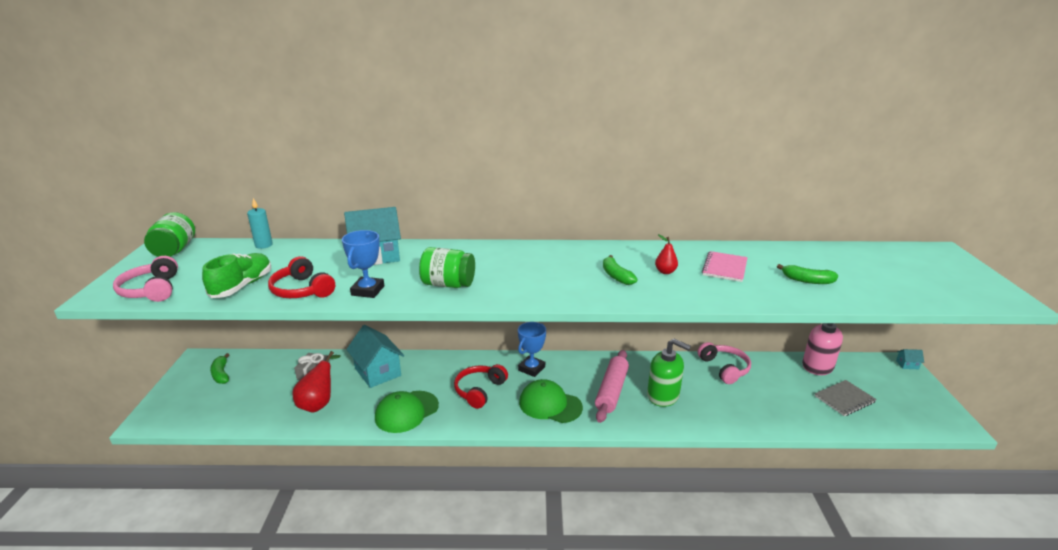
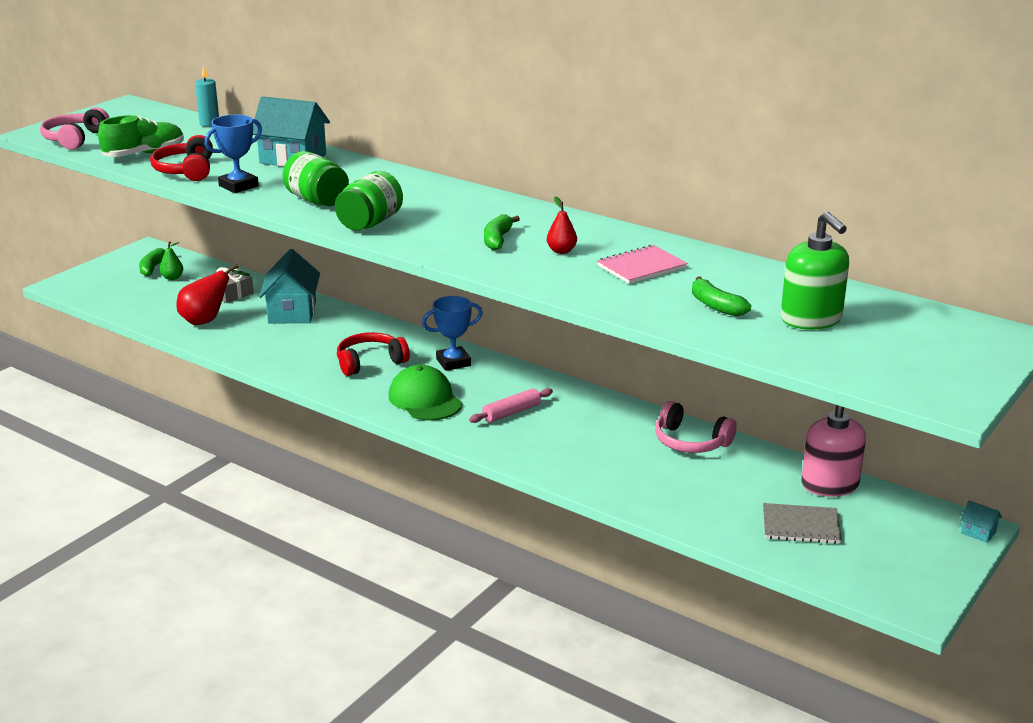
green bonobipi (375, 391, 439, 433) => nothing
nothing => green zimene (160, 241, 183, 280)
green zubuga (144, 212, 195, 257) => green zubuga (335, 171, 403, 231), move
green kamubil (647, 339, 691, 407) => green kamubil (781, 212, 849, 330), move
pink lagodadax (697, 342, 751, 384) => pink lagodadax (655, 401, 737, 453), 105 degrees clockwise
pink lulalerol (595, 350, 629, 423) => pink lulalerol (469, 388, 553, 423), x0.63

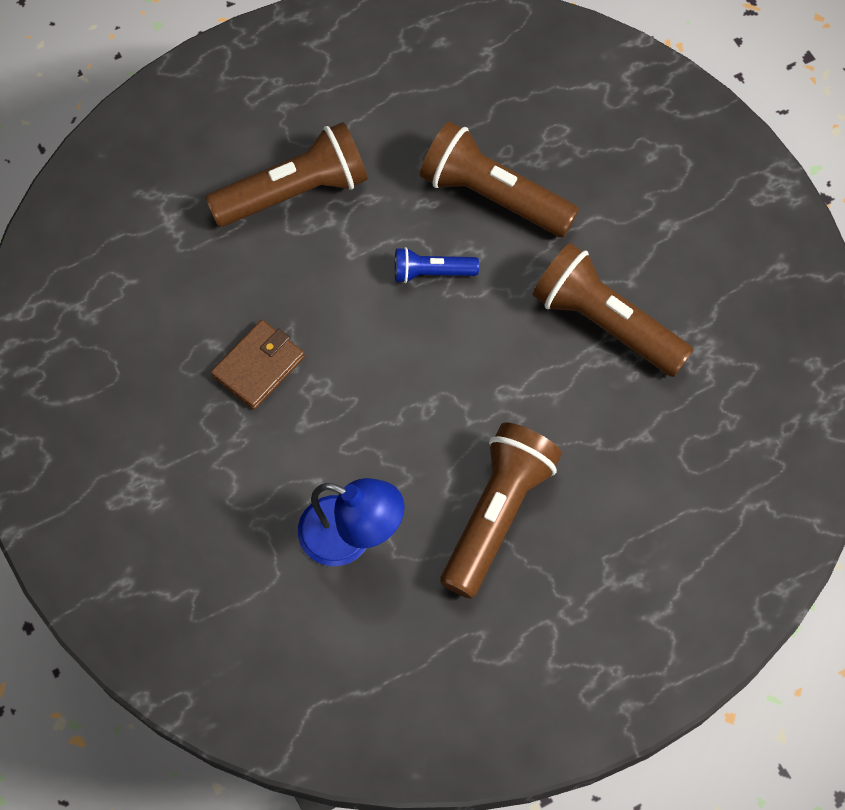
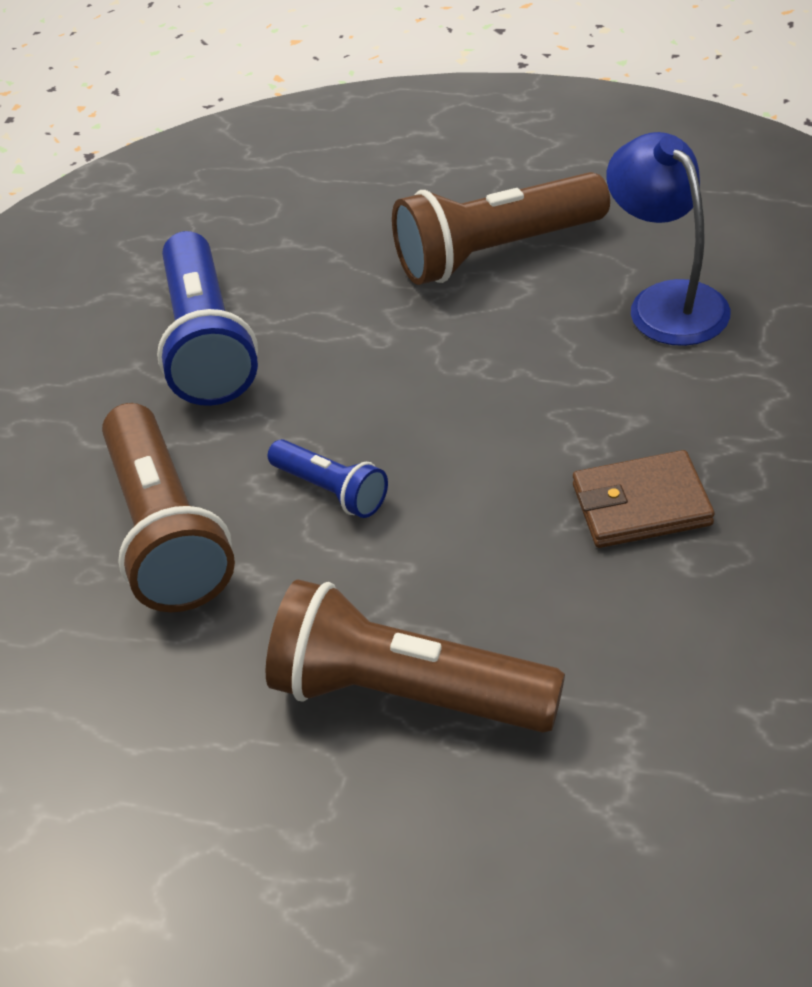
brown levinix (532, 243, 694, 377) => blue levinix (157, 231, 258, 406)

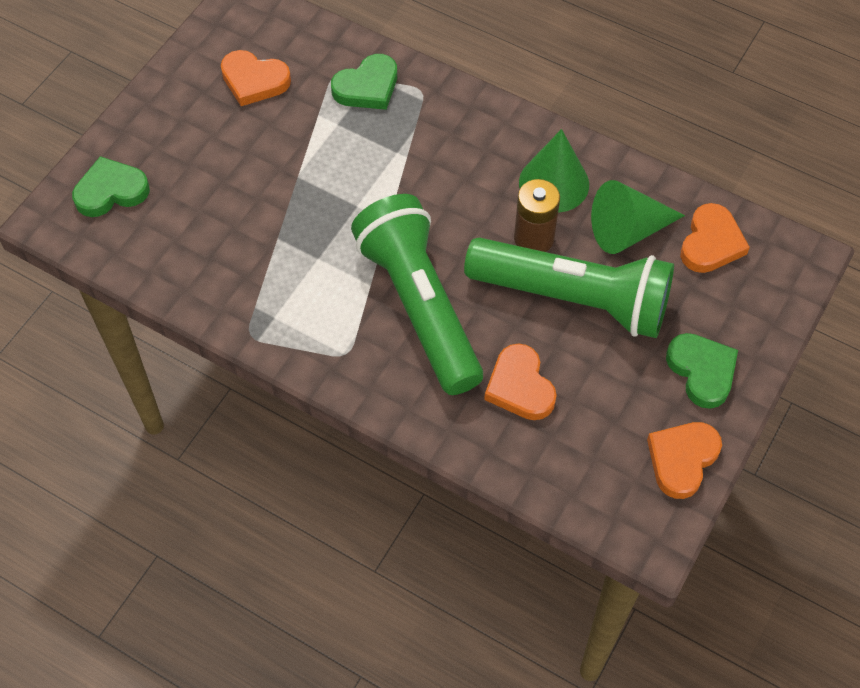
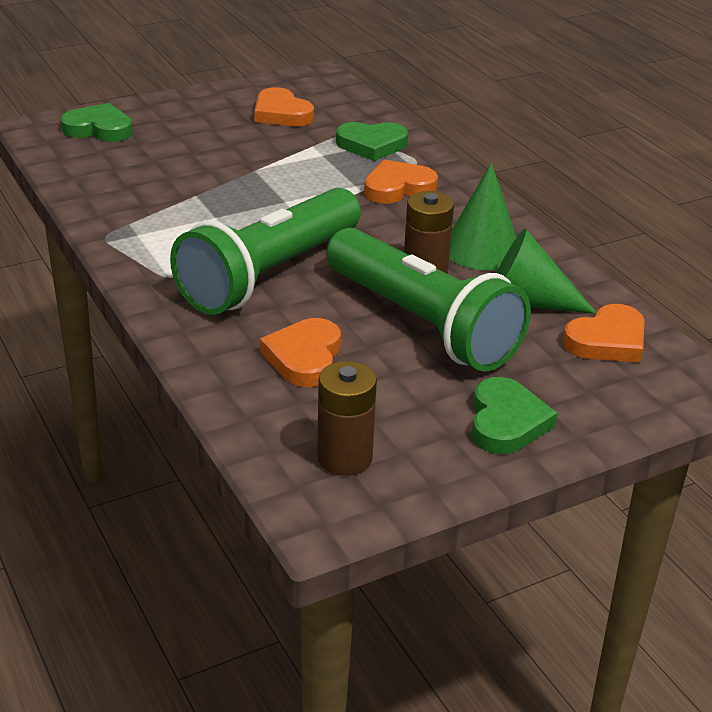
nothing => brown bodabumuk (317, 361, 377, 476)
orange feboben (647, 422, 722, 499) => orange feboben (364, 160, 438, 204), move
green levinix (351, 194, 483, 395) => green levinix (170, 188, 361, 315), 150 degrees counterclockwise

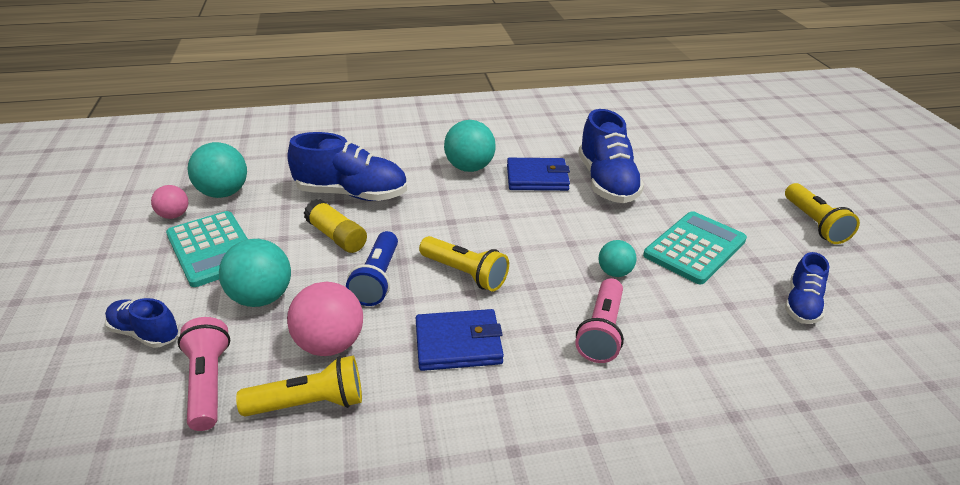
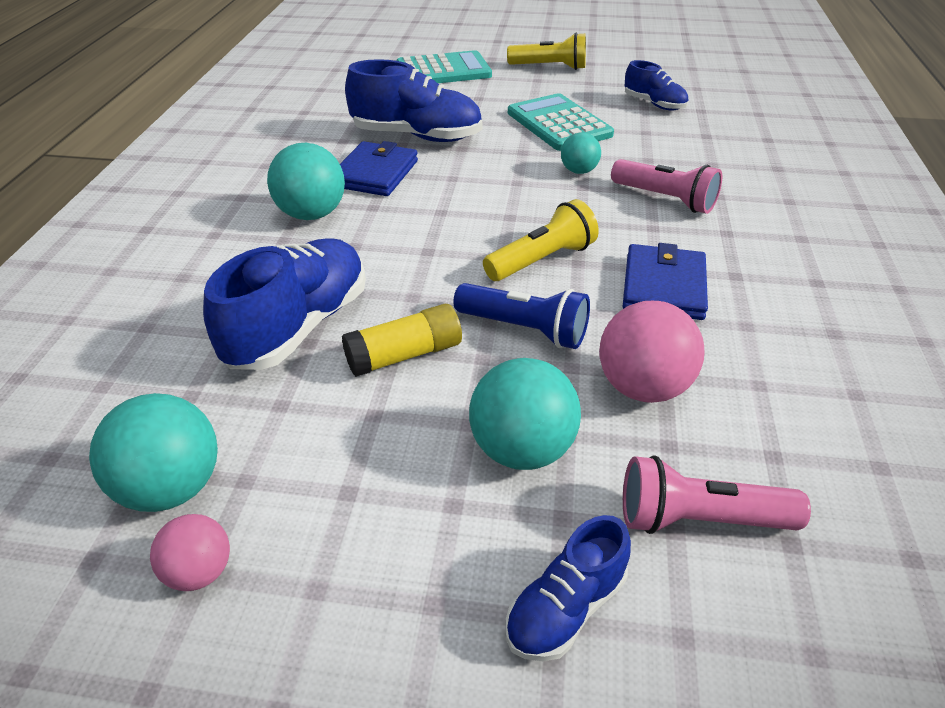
yellow levinix (236, 356, 362, 417) => nothing
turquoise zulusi (166, 211, 248, 287) => turquoise zulusi (396, 50, 492, 83), move

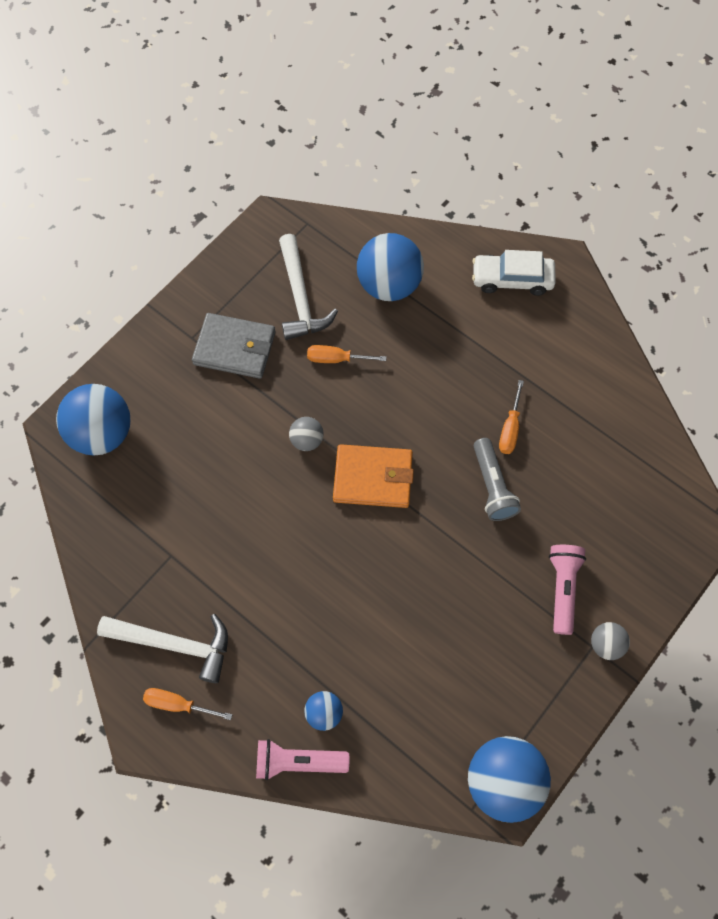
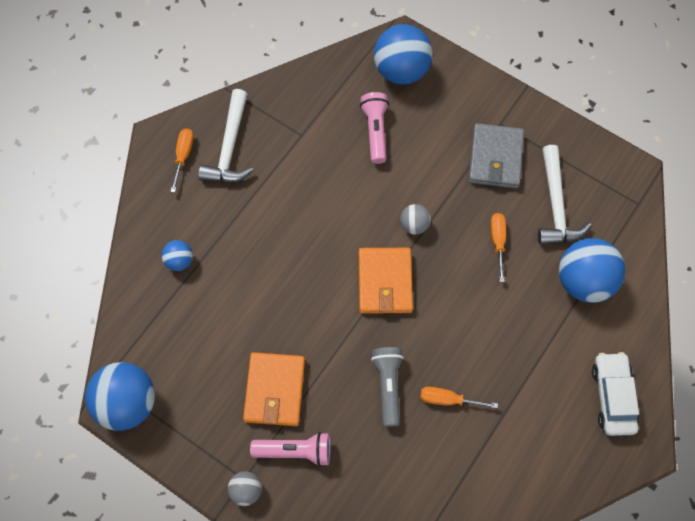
nothing => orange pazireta (243, 352, 305, 426)
pink levinix (256, 739, 349, 780) => pink levinix (360, 92, 389, 164), move
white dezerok (279, 234, 338, 340) => white dezerok (538, 145, 592, 245), 75 degrees counterclockwise
grey levinix (474, 438, 521, 521) => grey levinix (371, 347, 404, 427), 105 degrees clockwise

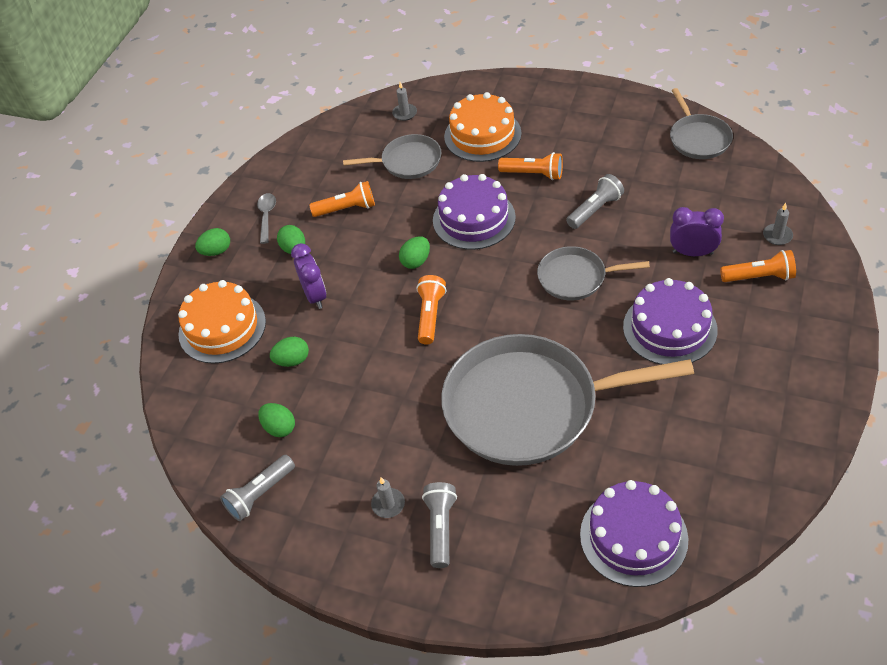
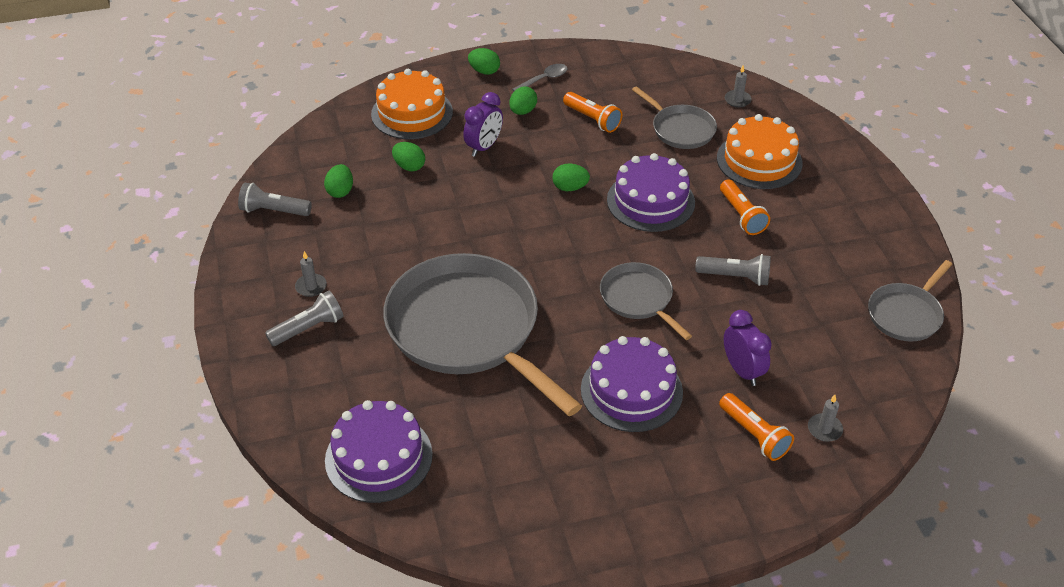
orange levinix (416, 275, 446, 345) => nothing

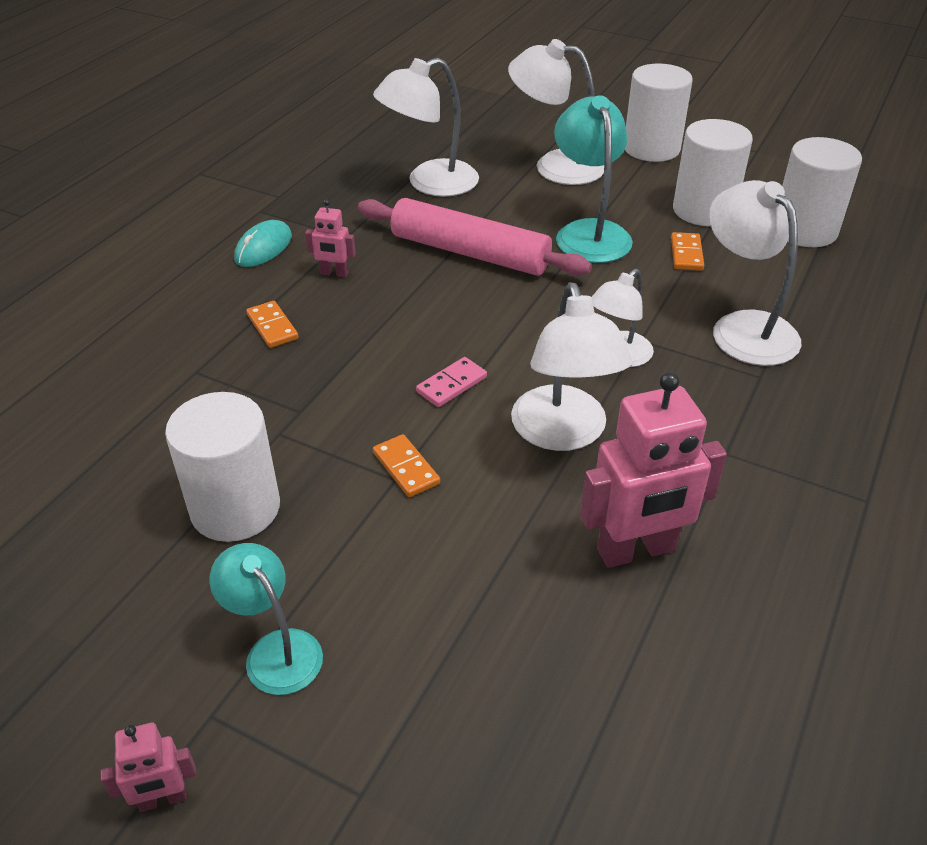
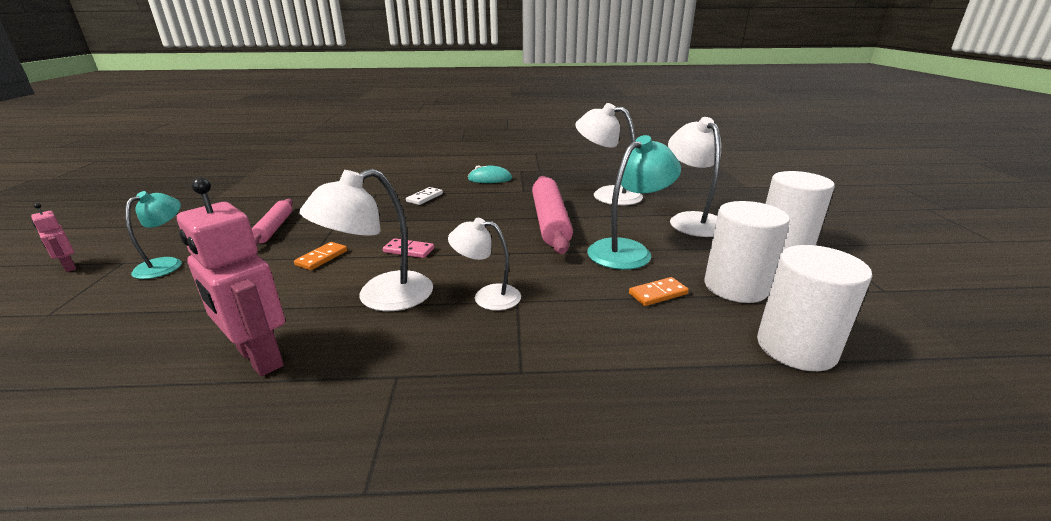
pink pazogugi (305, 199, 356, 278) => nothing
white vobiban (709, 180, 801, 366) => nothing
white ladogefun (165, 392, 280, 542) => pink lulalerol (252, 199, 293, 245)
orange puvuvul (246, 301, 298, 348) => white puvuvul (406, 187, 443, 205)

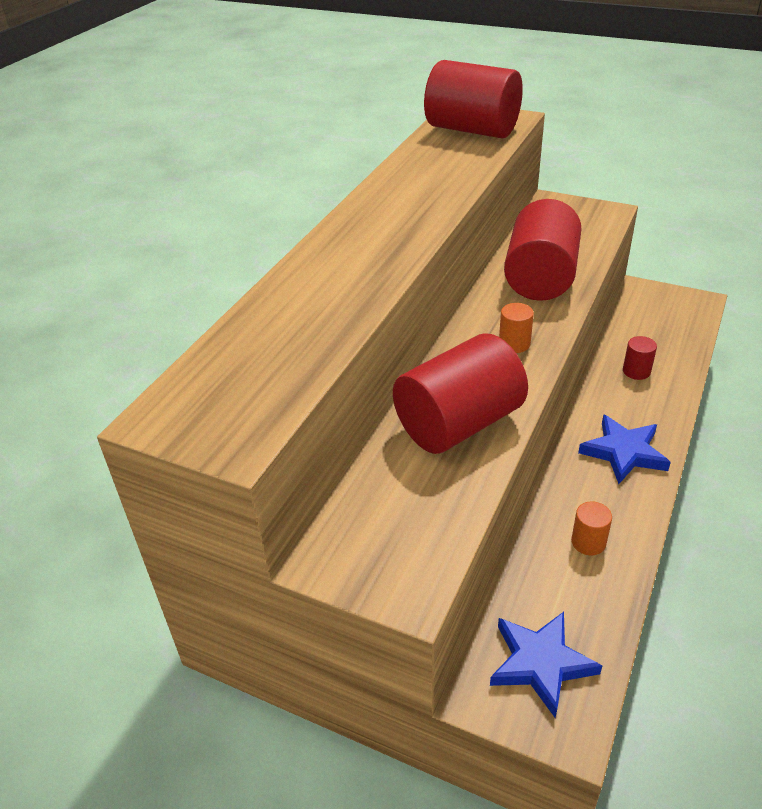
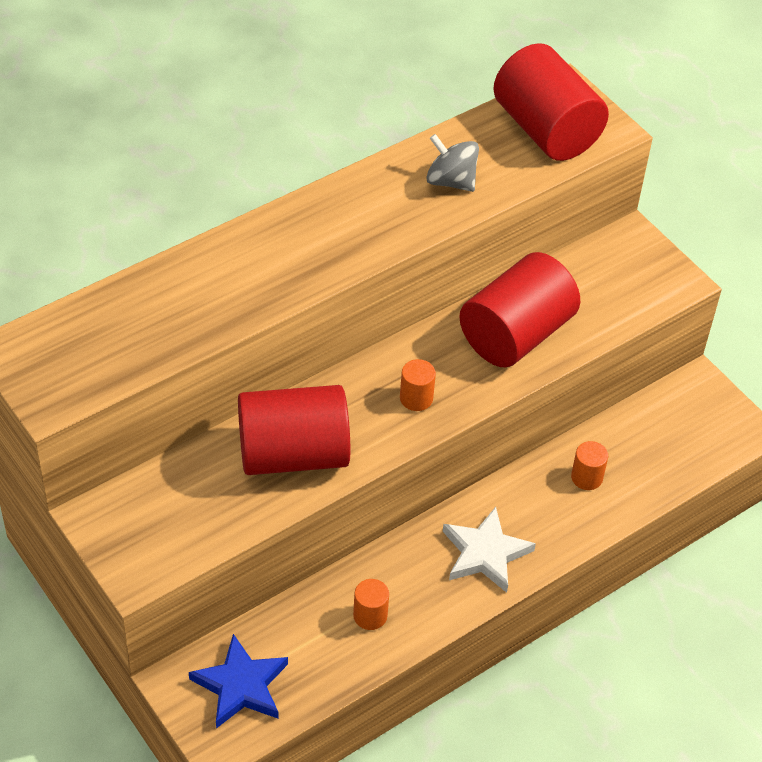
nothing => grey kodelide (426, 134, 479, 192)
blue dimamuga (578, 414, 671, 484) => white dimamuga (443, 507, 536, 593)
red ladogefun (623, 336, 657, 380) => orange ladogefun (571, 441, 608, 490)

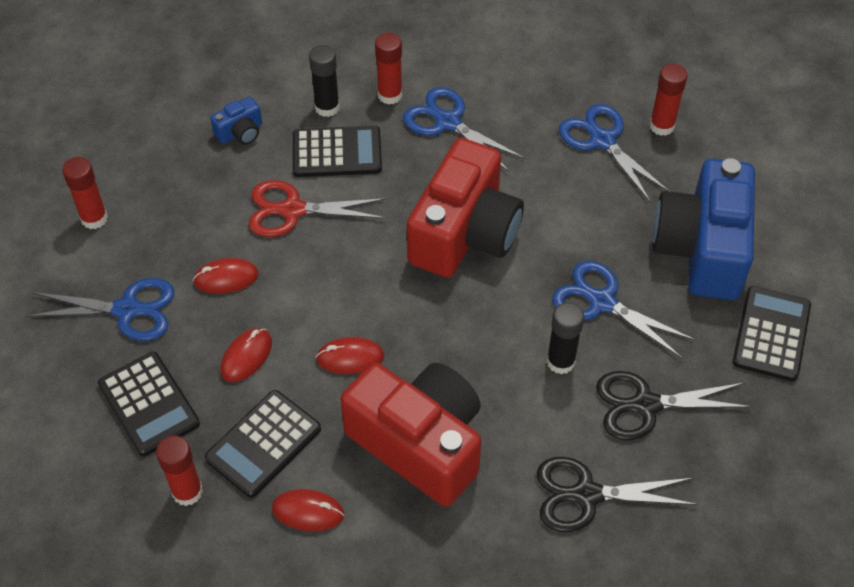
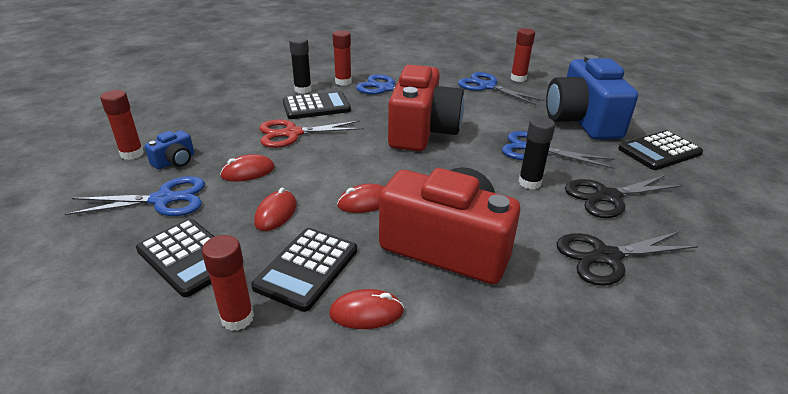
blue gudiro (210, 97, 262, 145) => blue gudiro (145, 130, 194, 169), move
black zulusi (732, 286, 811, 381) => black zulusi (618, 130, 703, 170), 120 degrees counterclockwise

